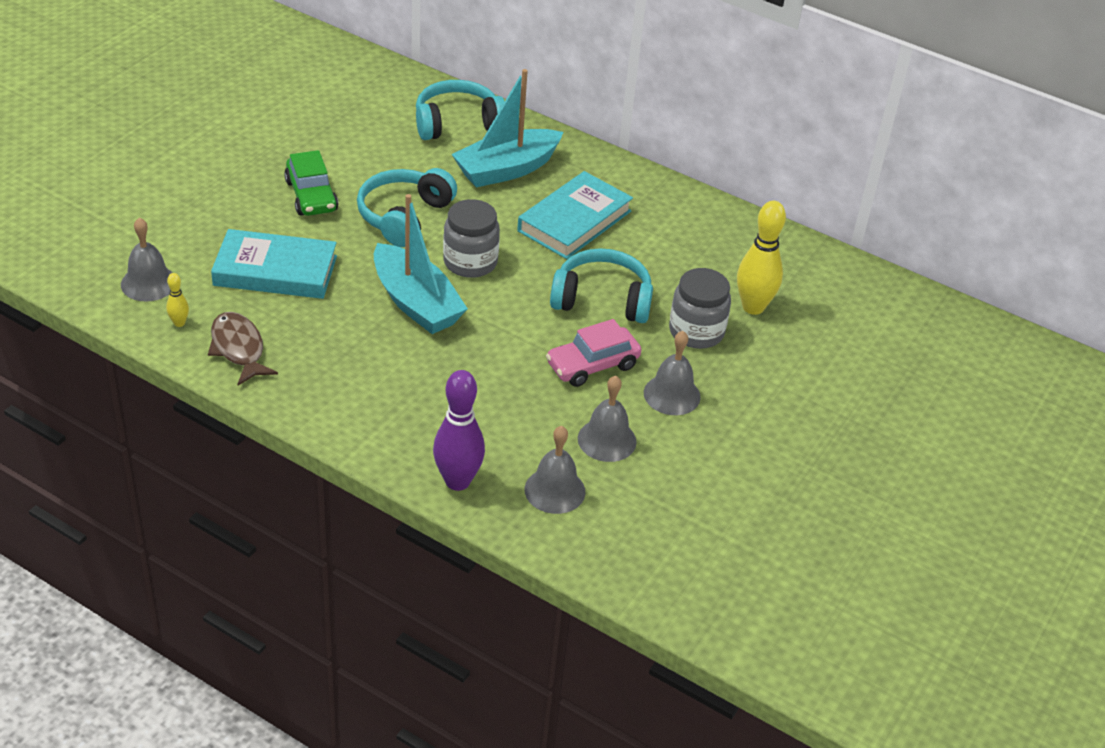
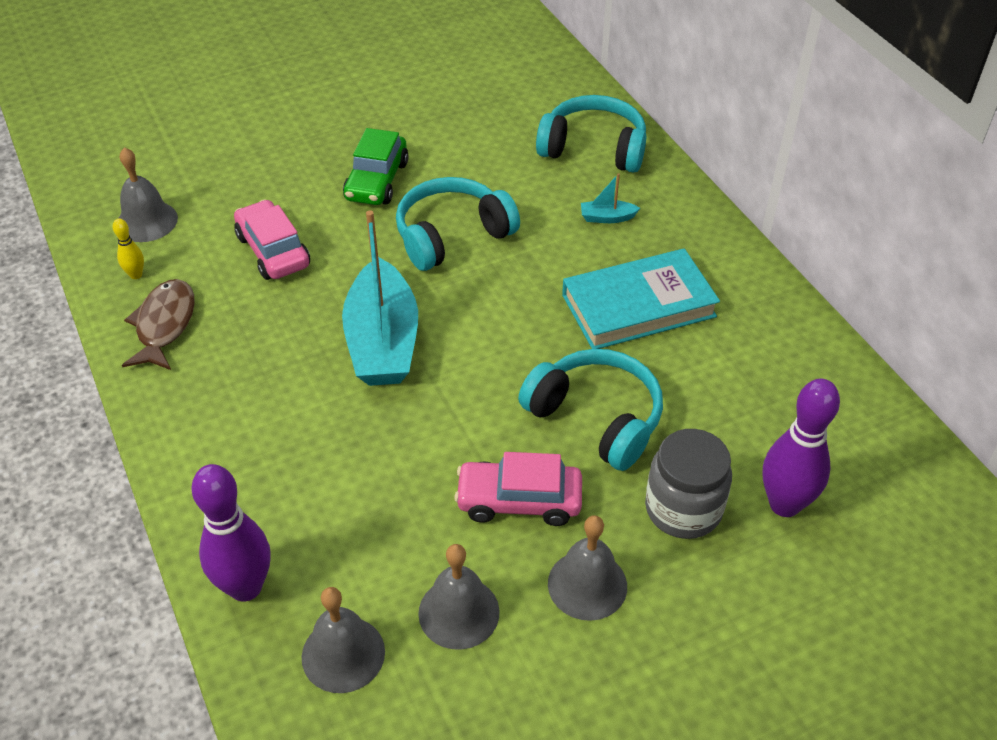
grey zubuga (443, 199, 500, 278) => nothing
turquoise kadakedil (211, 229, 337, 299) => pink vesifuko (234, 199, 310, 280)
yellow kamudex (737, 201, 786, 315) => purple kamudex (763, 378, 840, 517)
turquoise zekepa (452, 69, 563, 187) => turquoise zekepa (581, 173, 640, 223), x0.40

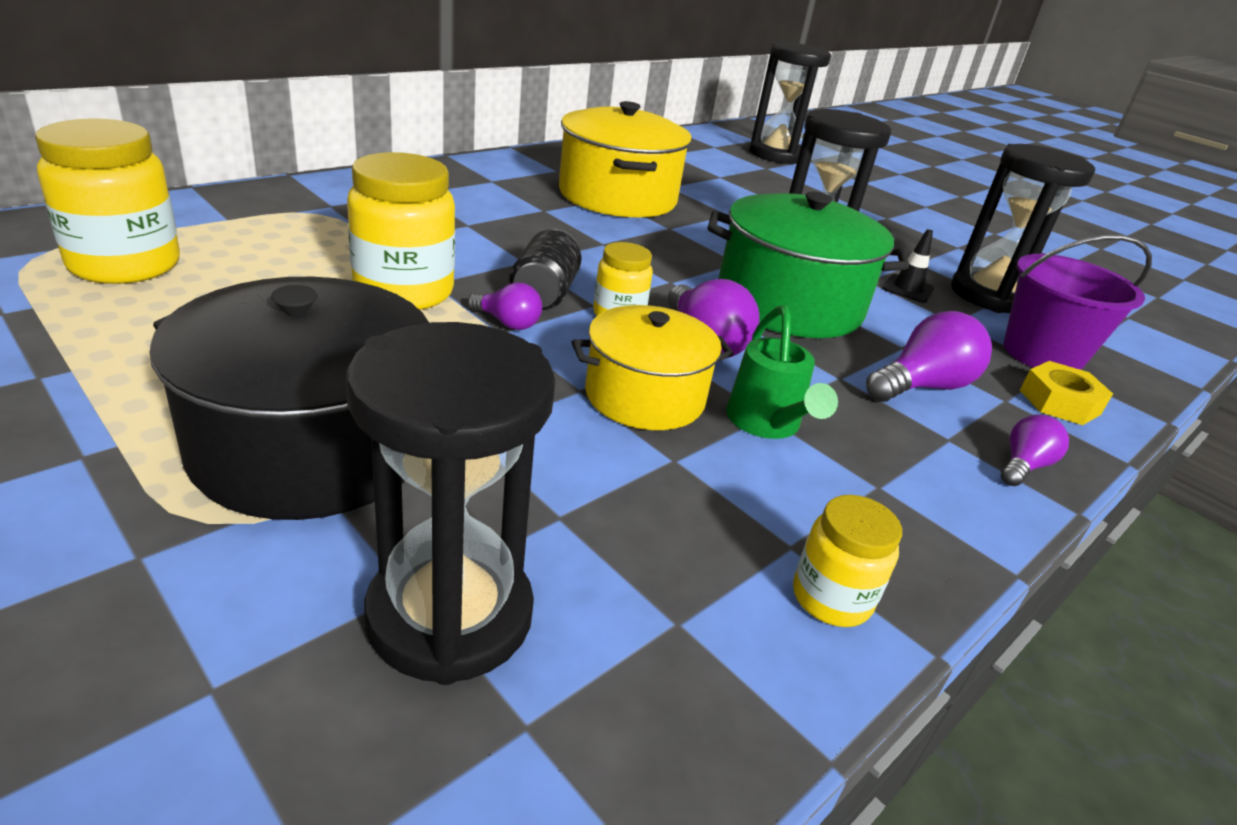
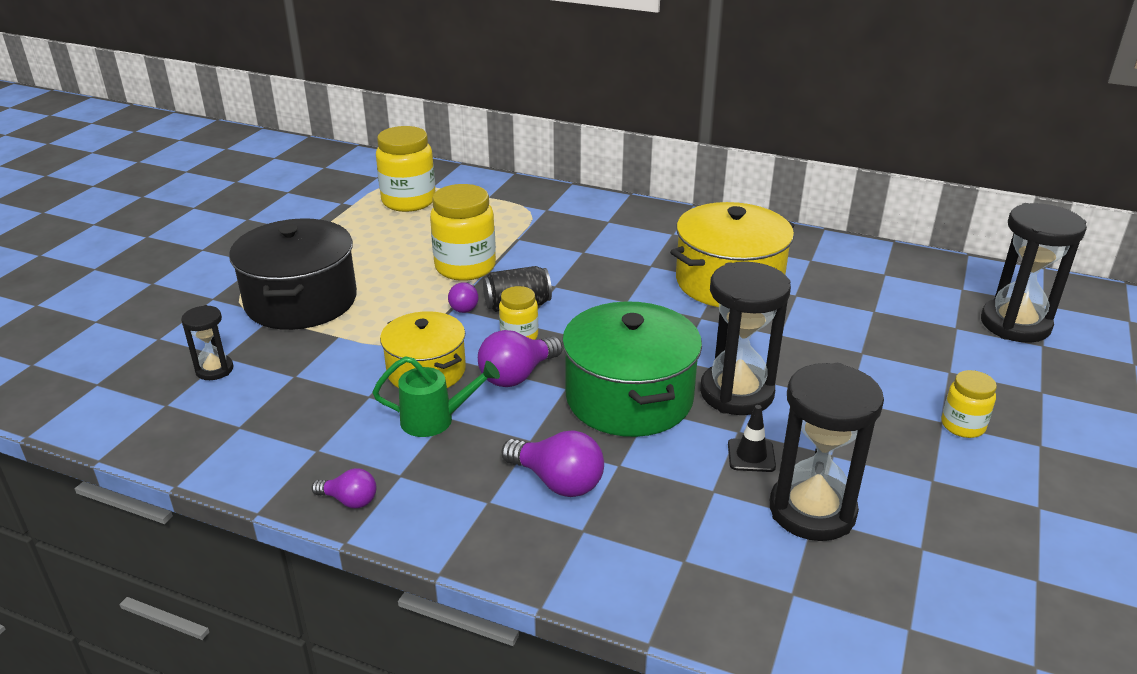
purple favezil (1003, 235, 1152, 370) => nothing
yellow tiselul (1020, 361, 1113, 425) => nothing
yellow zubuga (793, 495, 902, 627) => yellow zubuga (942, 370, 997, 438), move
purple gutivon (1001, 415, 1069, 486) => purple gutivon (312, 468, 376, 508), move
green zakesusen (726, 306, 838, 439) => green zakesusen (373, 356, 500, 437), 150 degrees counterclockwise
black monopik (346, 322, 555, 685) => black monopik (181, 305, 234, 380), x0.51

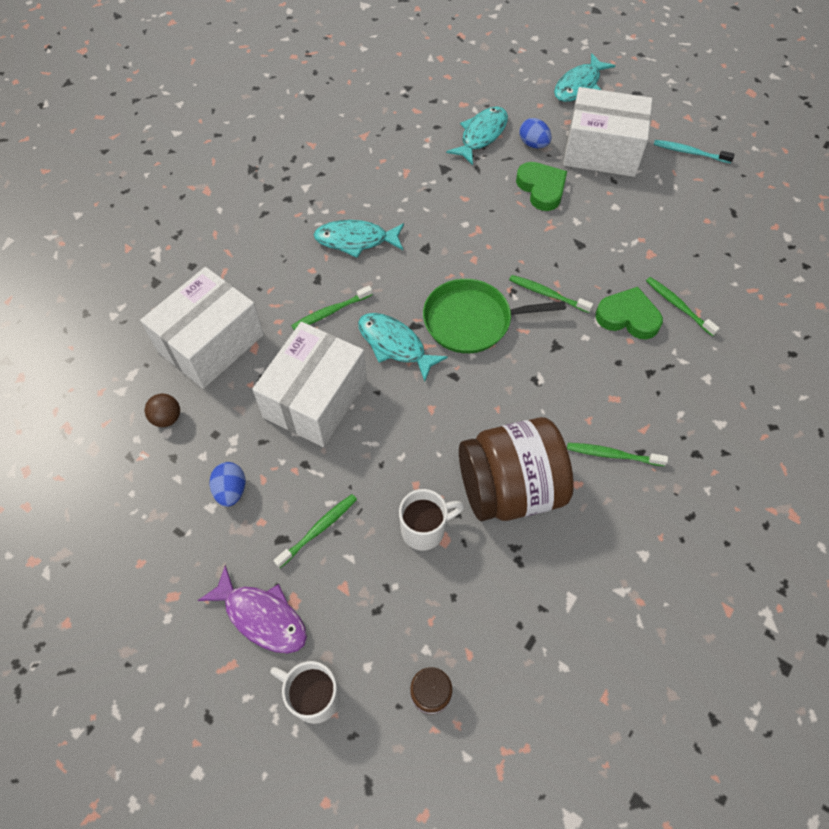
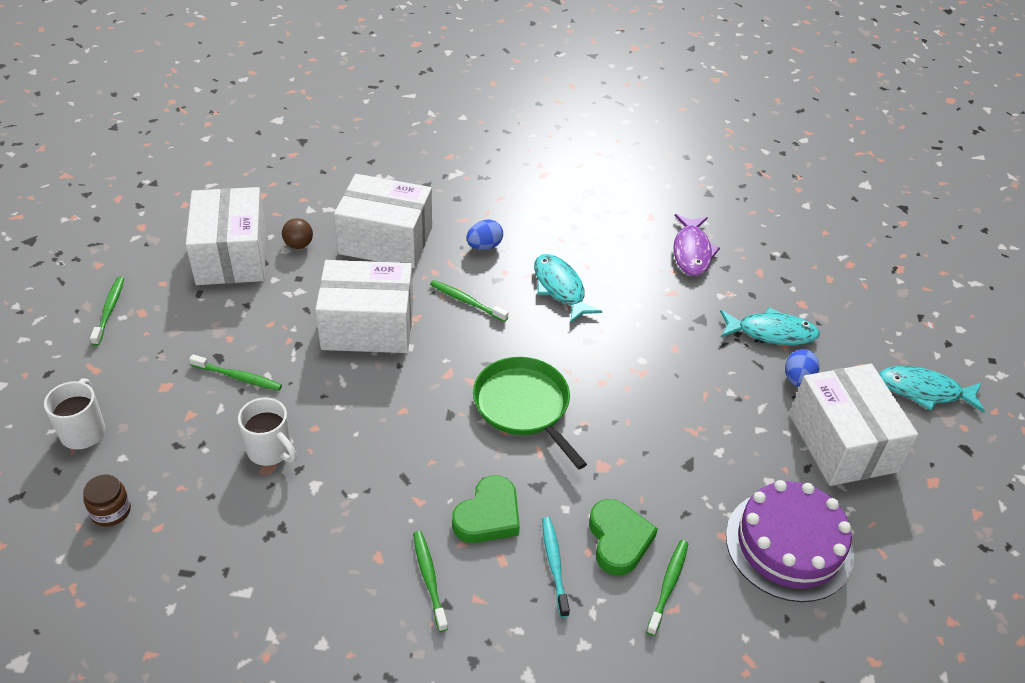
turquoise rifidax (358, 313, 448, 382) => nothing
brown zubuga (459, 417, 574, 521) => nothing
nothing => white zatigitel (186, 187, 266, 285)
nothing => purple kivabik (726, 480, 854, 602)
purple rifidax (198, 565, 307, 653) => purple rifidax (673, 214, 720, 276), move
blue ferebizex (210, 462, 245, 507) => blue ferebizex (466, 220, 503, 250), move
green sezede (509, 275, 593, 313) => green sezede (90, 277, 124, 346), move
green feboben (516, 162, 567, 211) => green feboben (452, 475, 520, 543), move
turquoise sezede (654, 140, 735, 163) => turquoise sezede (542, 517, 570, 618), move

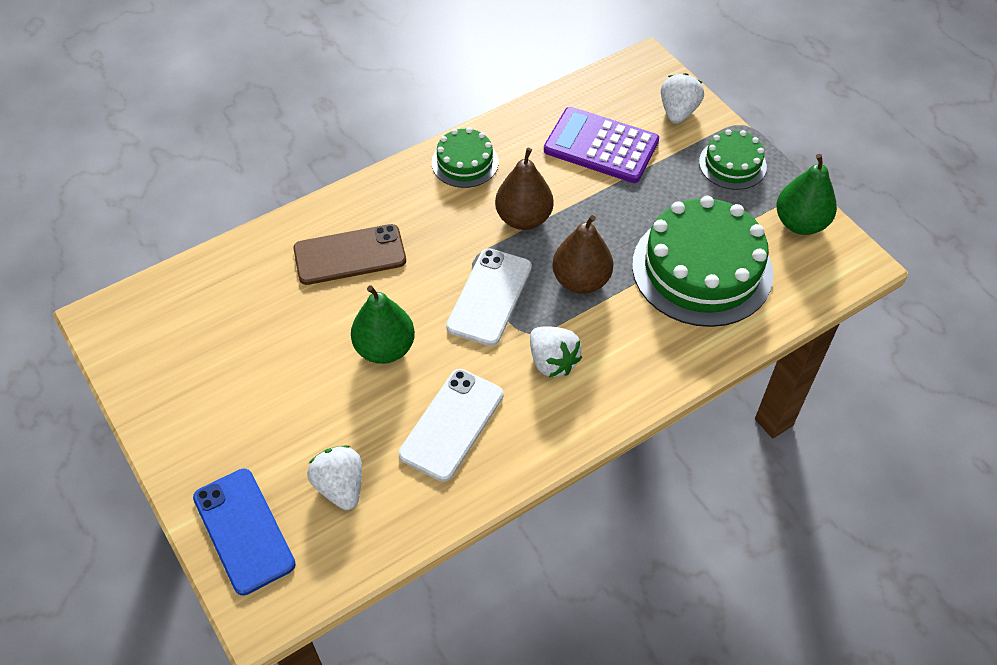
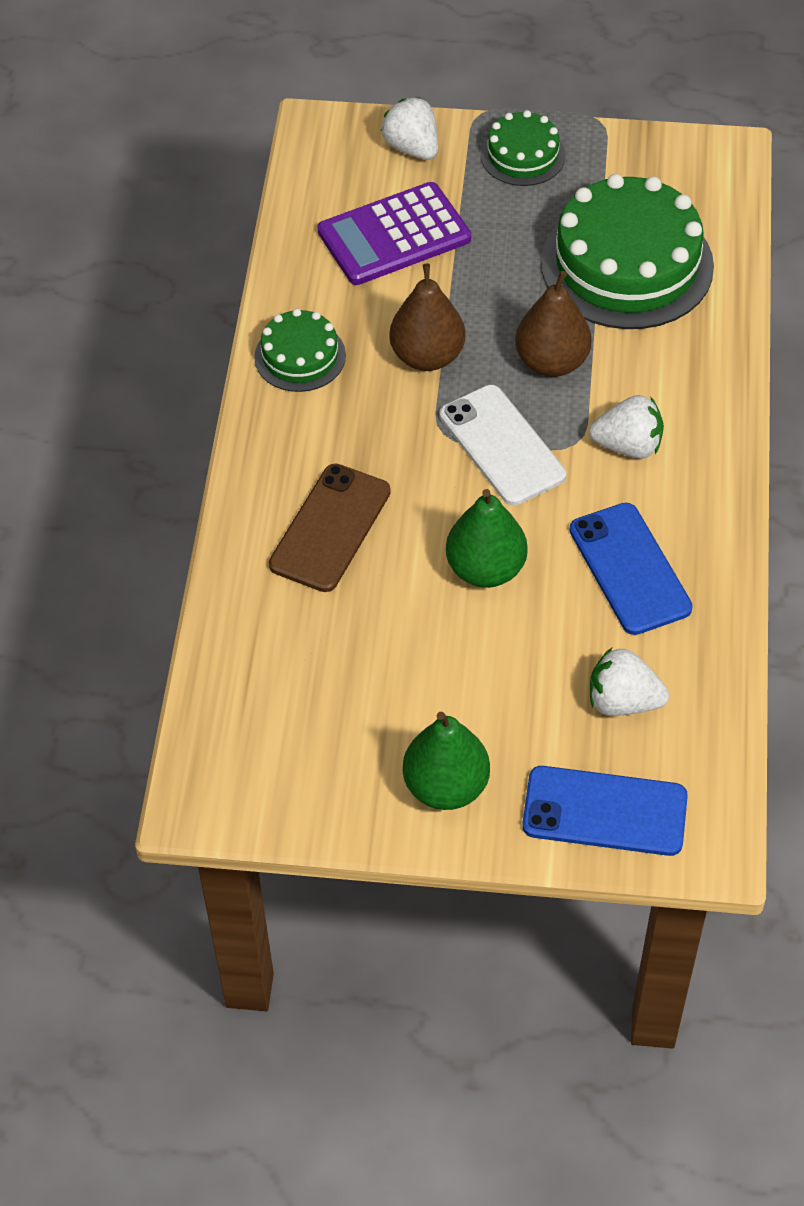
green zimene (776, 154, 837, 235) => green zimene (403, 711, 490, 810), move
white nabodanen (399, 369, 503, 482) => blue nabodanen (569, 503, 693, 635)

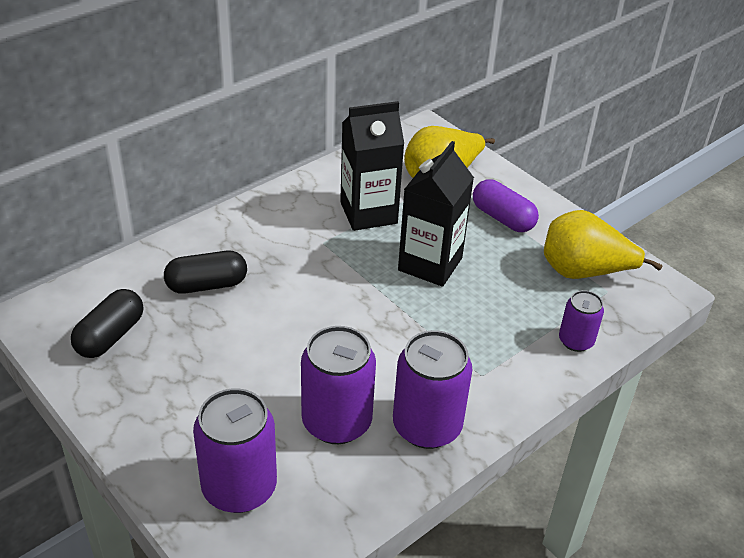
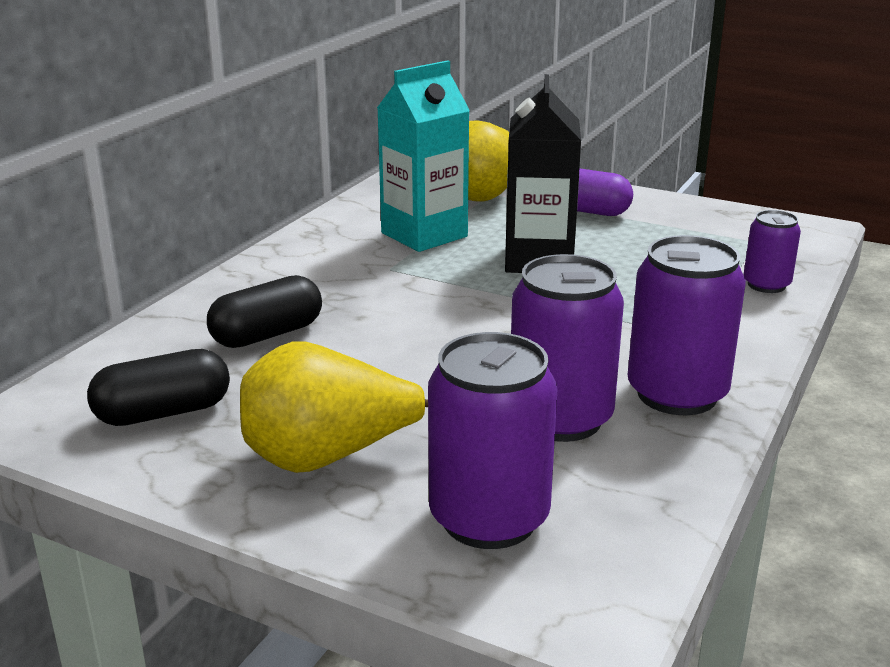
yellow zimene (544, 210, 662, 279) => yellow zimene (240, 341, 428, 473), move
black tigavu (340, 101, 404, 231) => turquoise tigavu (377, 60, 470, 252)
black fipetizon (71, 289, 143, 358) => black fipetizon (87, 349, 230, 426), 60 degrees clockwise

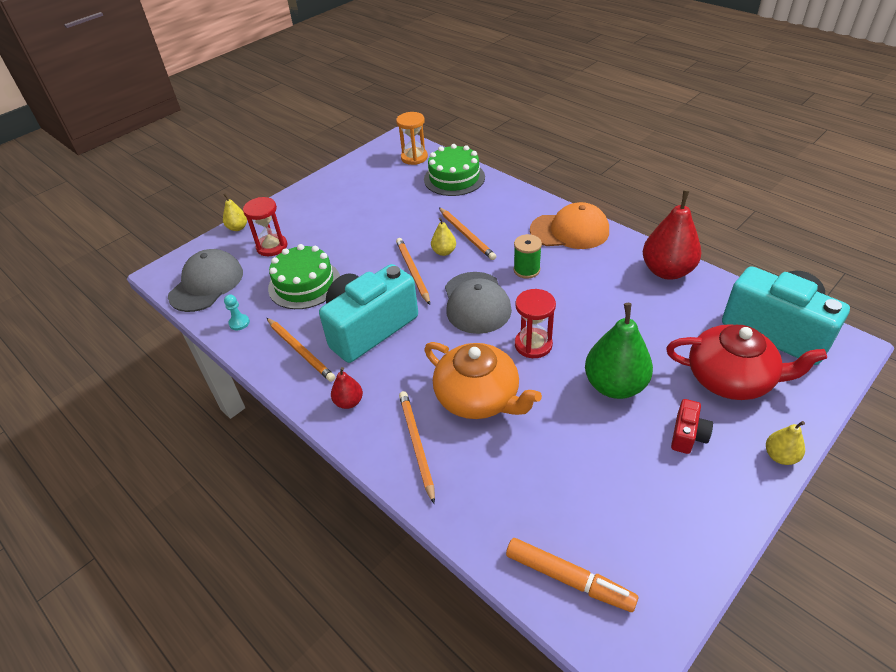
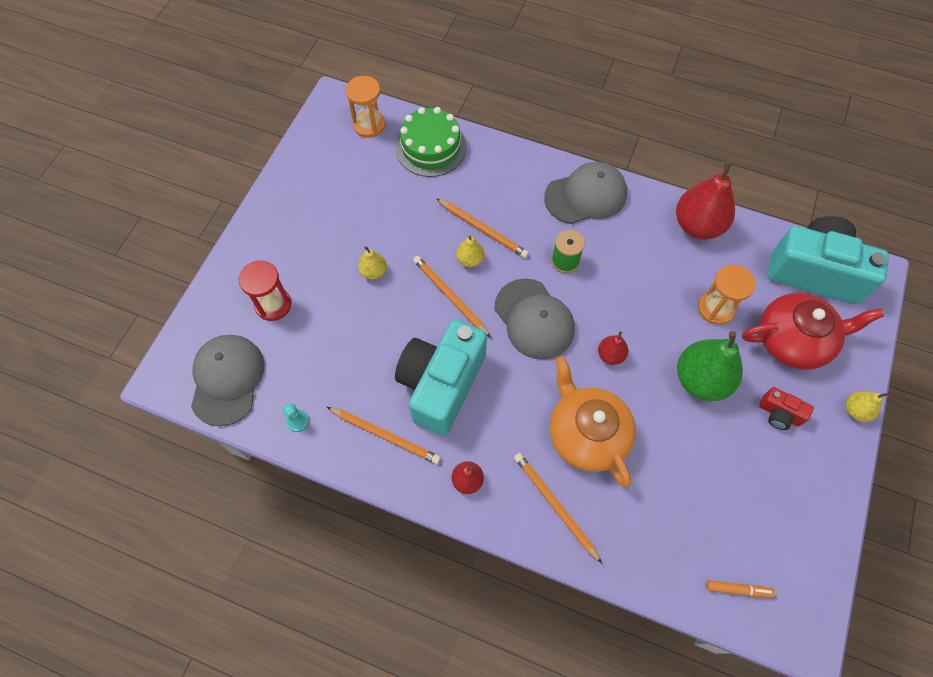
green kivabik (268, 244, 340, 309) => nothing
nothing => orange monopik (698, 265, 756, 325)
yellow zimene (223, 193, 247, 231) => yellow zimene (358, 246, 387, 280), move
red monopik (515, 289, 556, 358) => red zimene (598, 331, 629, 365)
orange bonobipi (530, 202, 609, 249) => grey bonobipi (544, 162, 627, 224)
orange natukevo (424, 342, 542, 419) => orange natukevo (550, 356, 636, 487), 135 degrees counterclockwise
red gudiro (671, 399, 713, 454) => red gudiro (759, 387, 814, 430), 120 degrees clockwise
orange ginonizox (506, 538, 638, 612) => orange ginonizox (706, 580, 775, 598), x0.57

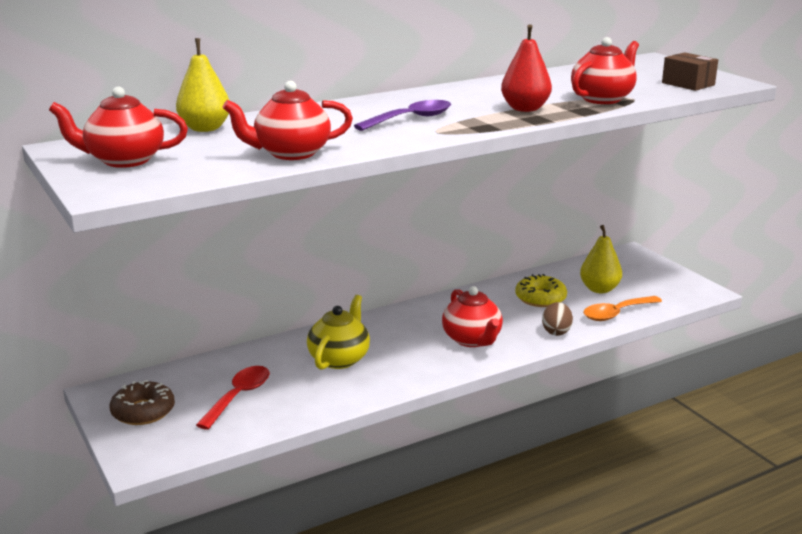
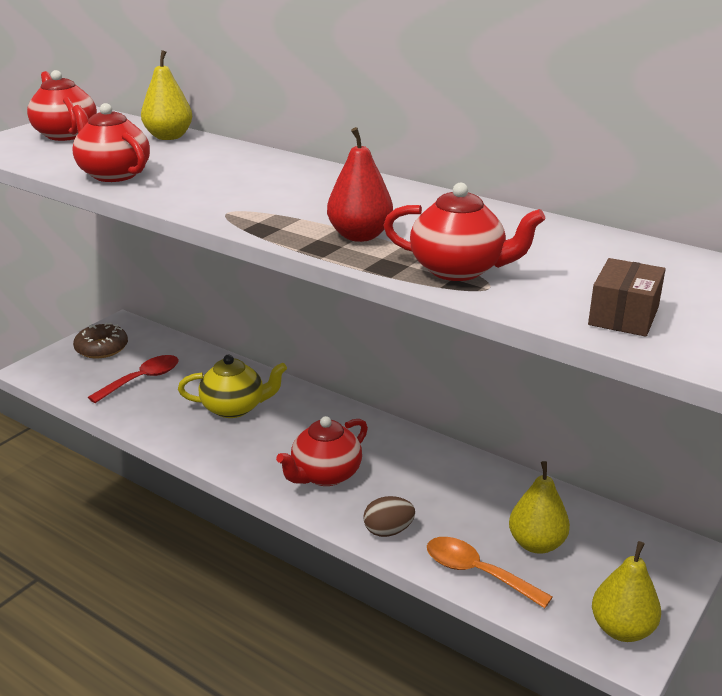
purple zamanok (354, 100, 451, 131) => nothing
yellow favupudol (515, 274, 567, 307) => nothing
nothing => yellow zimene (592, 541, 661, 642)
red zamanok (196, 366, 270, 430) => red zamanok (88, 355, 179, 403), 45 degrees counterclockwise

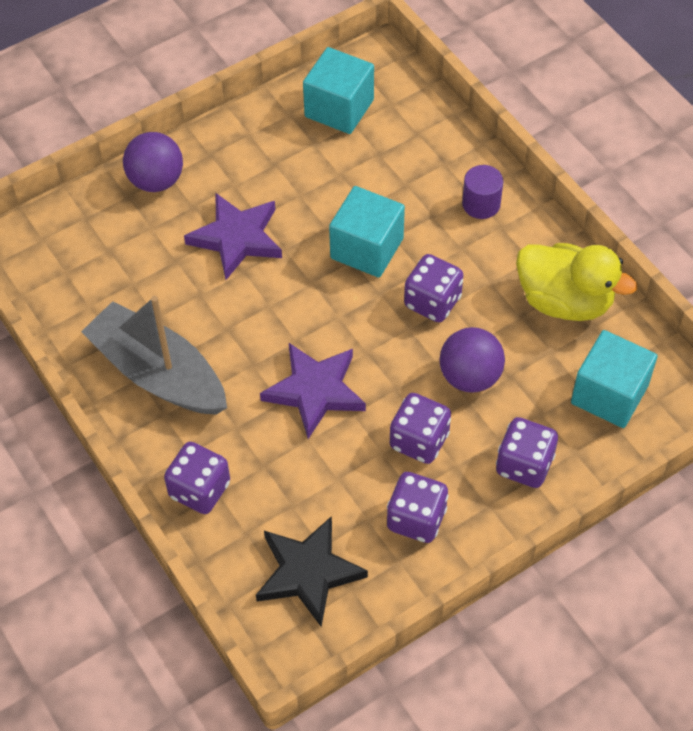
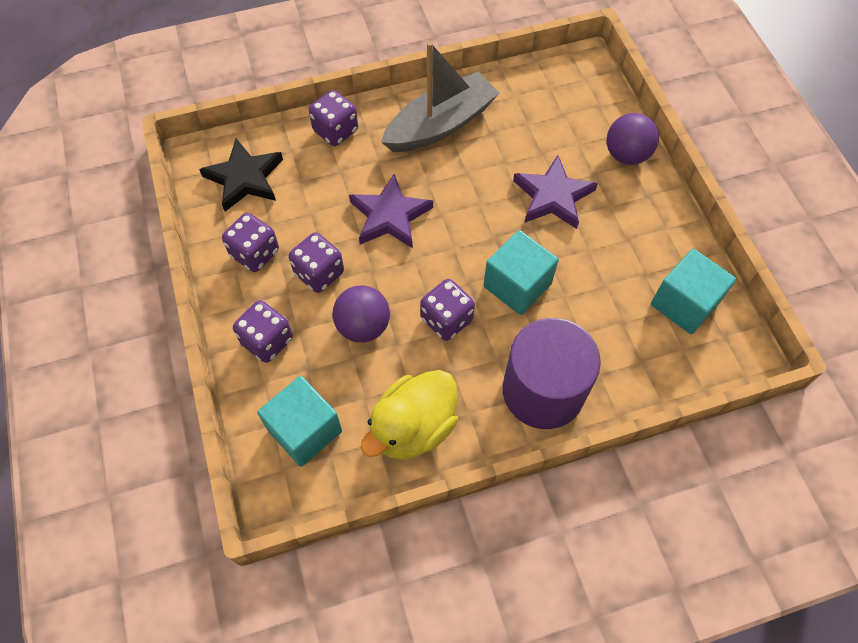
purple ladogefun (462, 165, 503, 219) => purple ladogefun (503, 318, 601, 429), x2.21

